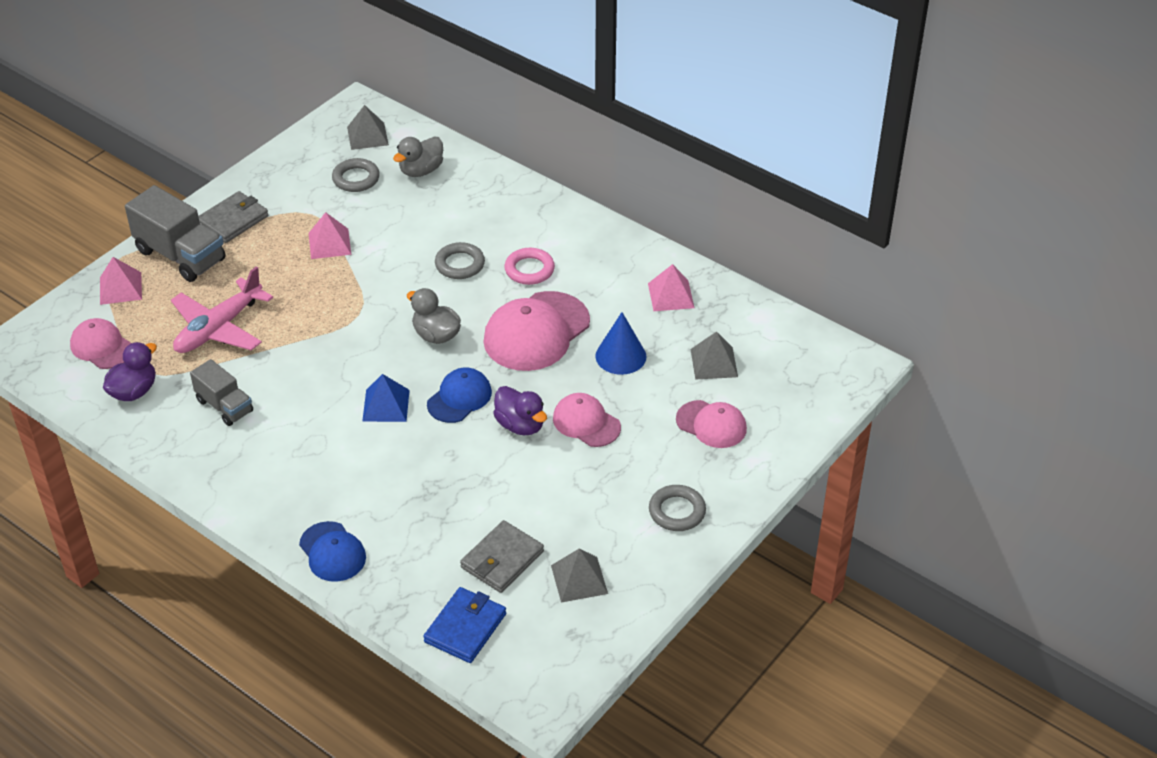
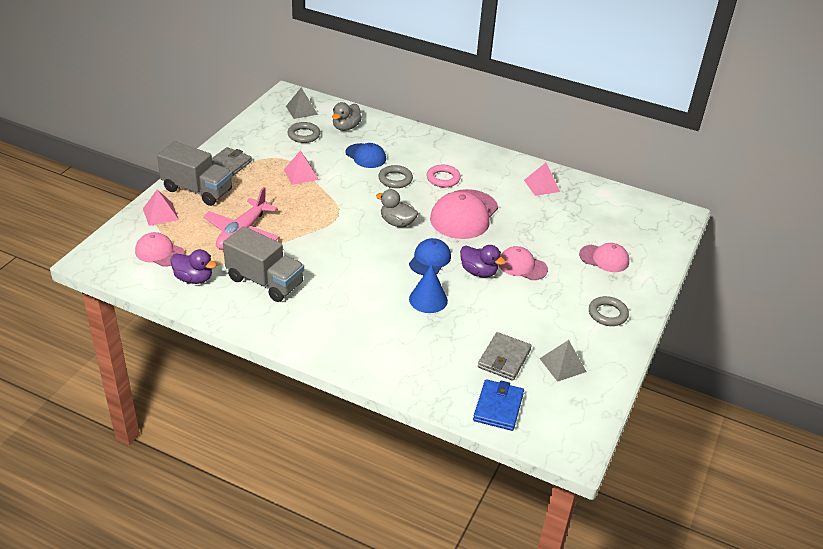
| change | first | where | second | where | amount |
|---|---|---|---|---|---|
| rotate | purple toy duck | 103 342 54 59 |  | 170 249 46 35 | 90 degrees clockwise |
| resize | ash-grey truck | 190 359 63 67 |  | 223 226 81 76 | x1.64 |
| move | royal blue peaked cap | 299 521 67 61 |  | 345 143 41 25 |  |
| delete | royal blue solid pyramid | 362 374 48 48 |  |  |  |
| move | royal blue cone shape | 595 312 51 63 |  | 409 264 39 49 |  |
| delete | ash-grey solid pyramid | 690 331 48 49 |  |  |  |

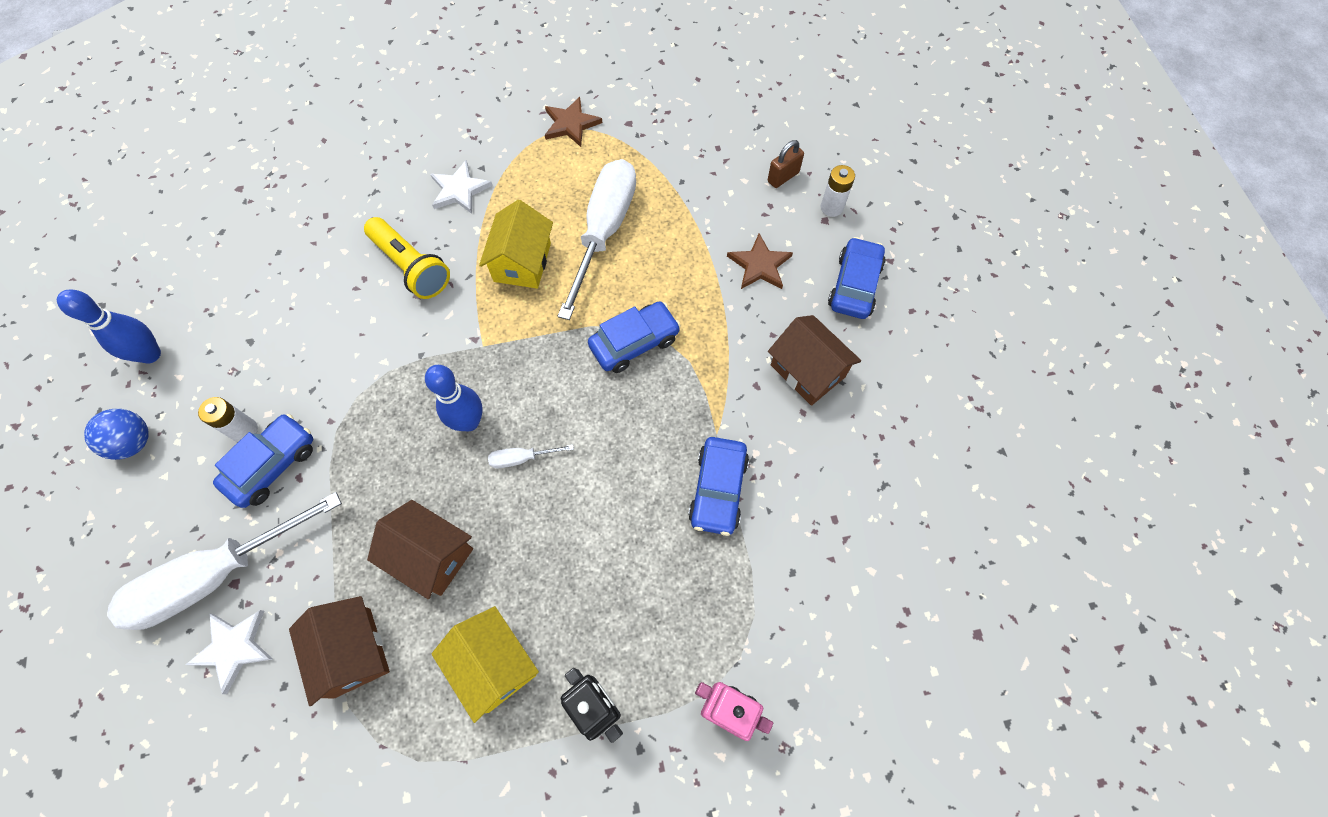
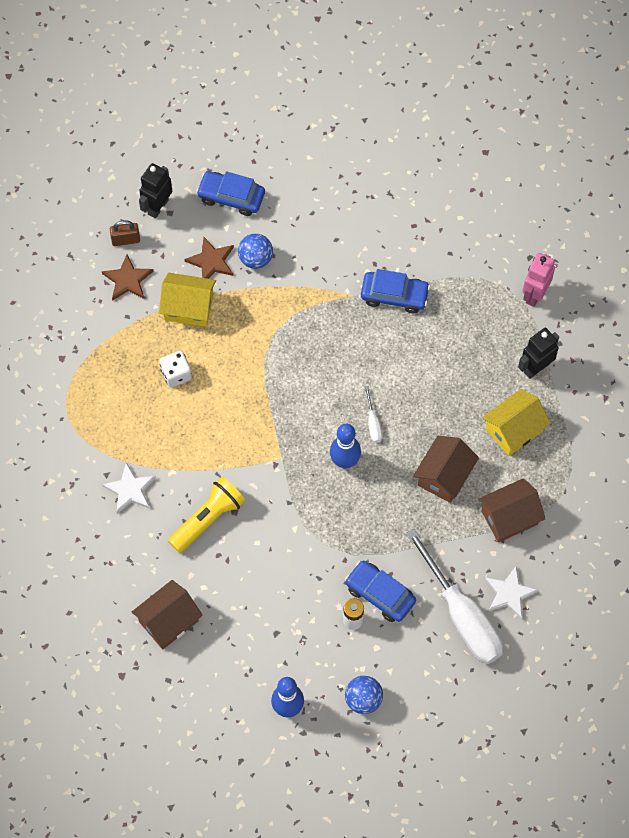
| change | first | where | second | where | amount |
|---|---|---|---|---|---|
| move | golden cottage | 479 200 74 89 |  | 159 273 57 54 |  |
| move | brown star shape | 545 97 57 50 |  | 101 254 53 47 |  |
| replace | pure white screwdriver | 558 159 78 161 | pure white dice | 159 351 33 37 |  |
| delete | royal blue toy car | 588 301 93 72 |  |  |  |
| rotate | brown lock | 768 140 36 48 |  | 110 220 30 26 | 60 degrees counterclockwise |
| move | brown cottage | 768 315 93 91 |  | 132 580 71 69 |  |
| replace | pure white battery | 821 165 34 52 | black toy robot | 139 163 33 56 |  |
| insert |  |  | royal blue sphere | 238 234 35 35 |  |

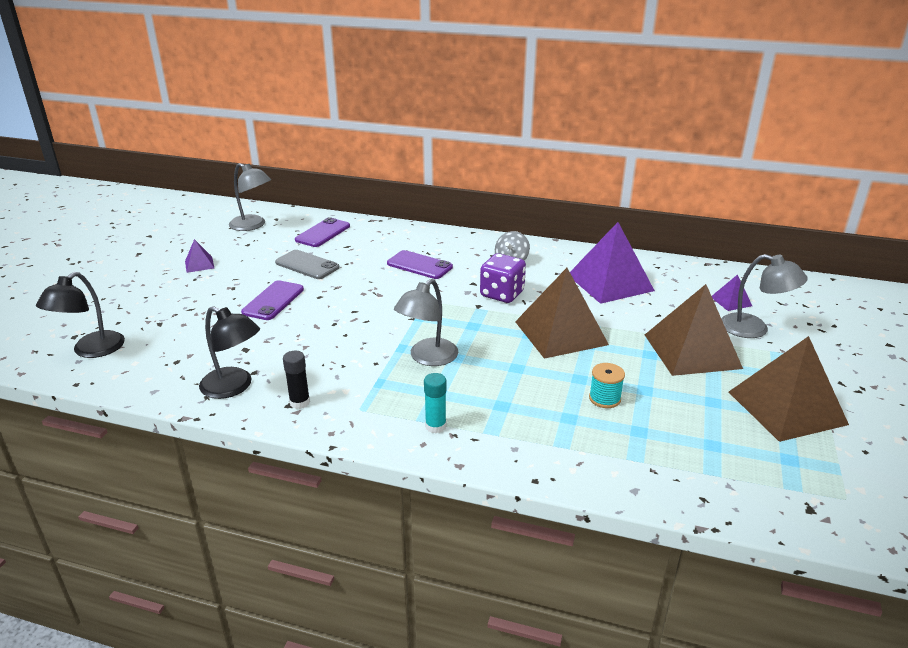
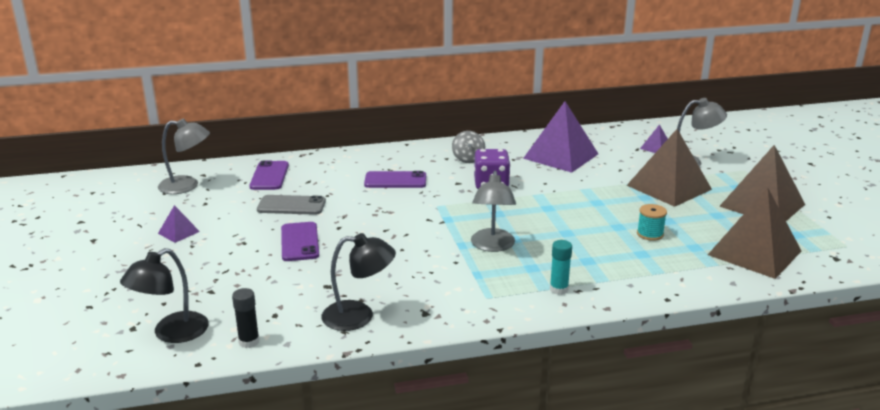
| change | first | where | second | where | amount |
|---|---|---|---|---|---|
| rotate | black lamp | 36 272 89 86 |  | 120 248 89 95 | 45 degrees clockwise |
| move | black glue | 283 351 27 58 |  | 232 288 28 60 |  |
| move | brown solid pyramid | 515 268 94 91 |  | 708 187 93 92 |  |

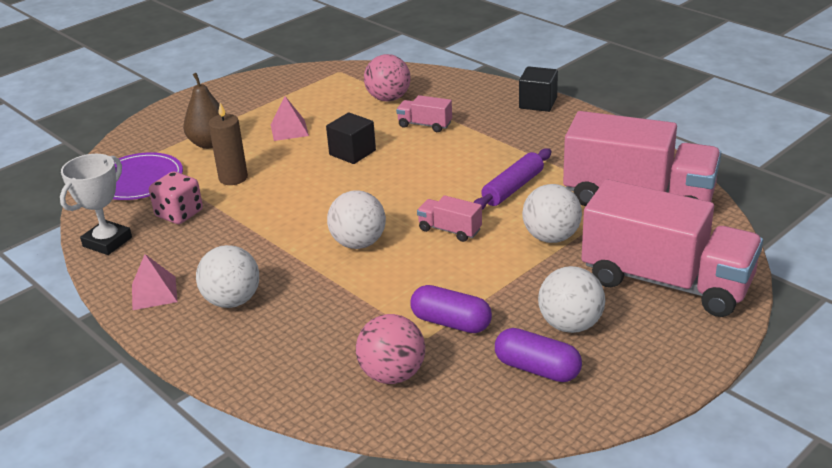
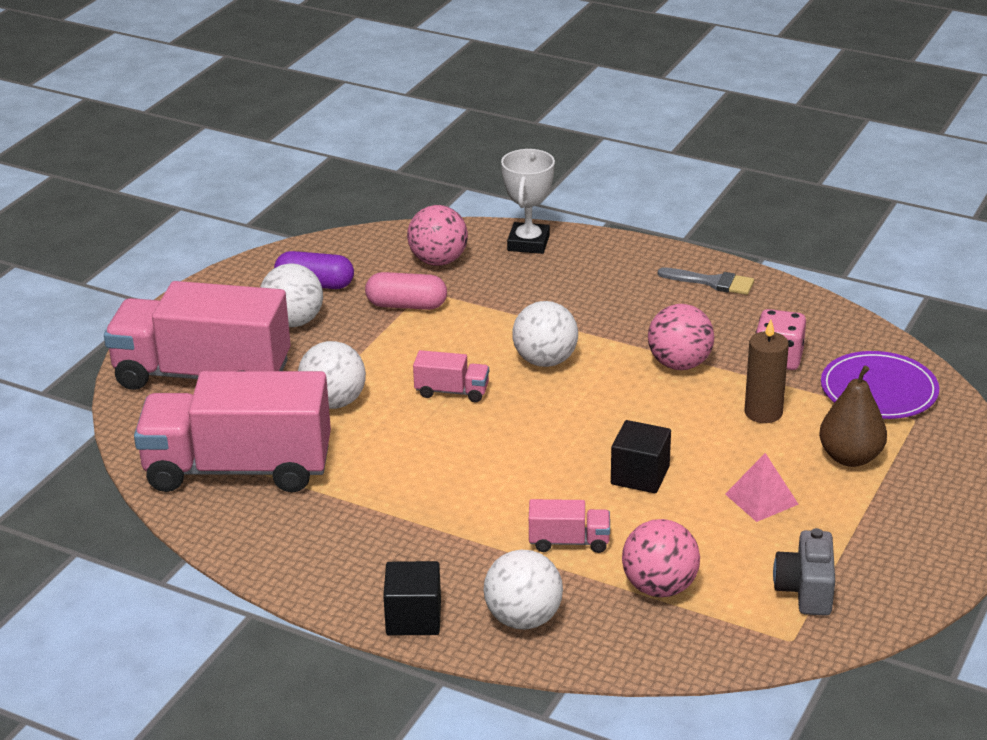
| change | first | where | second | where | amount |
|---|---|---|---|---|---|
| move | pure white prize cup | 60 154 72 101 |  | 501 149 54 105 |  |
| replace | rosy solid pyramid | 132 254 46 56 | ash-grey paintbrush | 658 267 96 28 |  |
| move | pure white sphere | 196 245 63 63 |  | 483 550 80 80 |  |
| recolor | purple capsule | 410 285 82 48 | rosy capsule | 365 272 82 38 |  |
| delete | purple dough roller | 473 148 78 62 |  |  |  |
| insert |  |  | rosy sphere | 648 304 66 66 |  |
| insert |  |  | ash-grey camera | 773 528 62 88 |  |

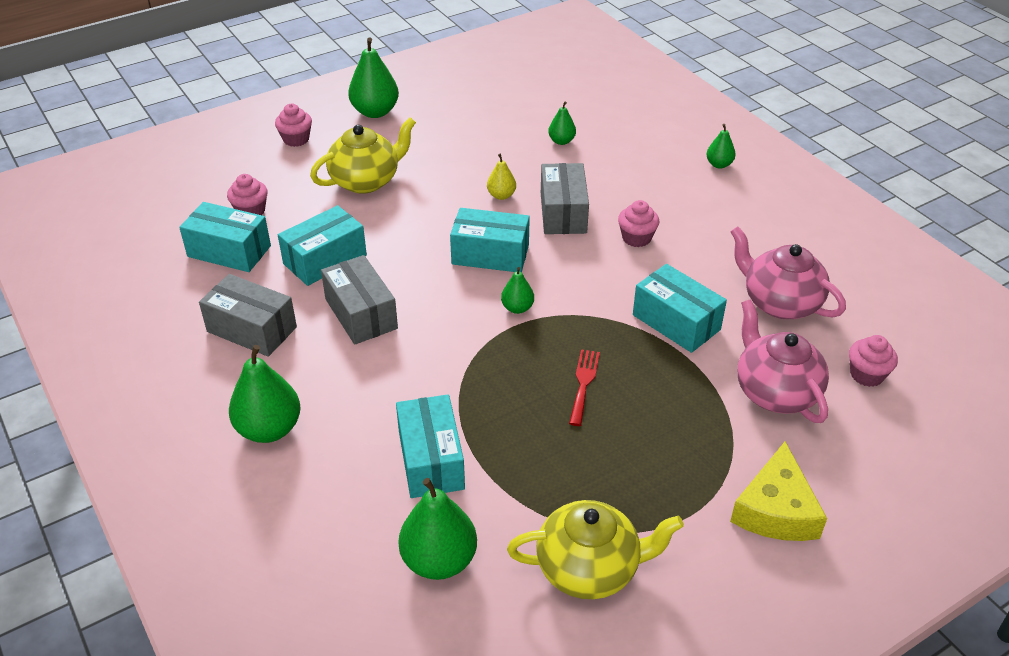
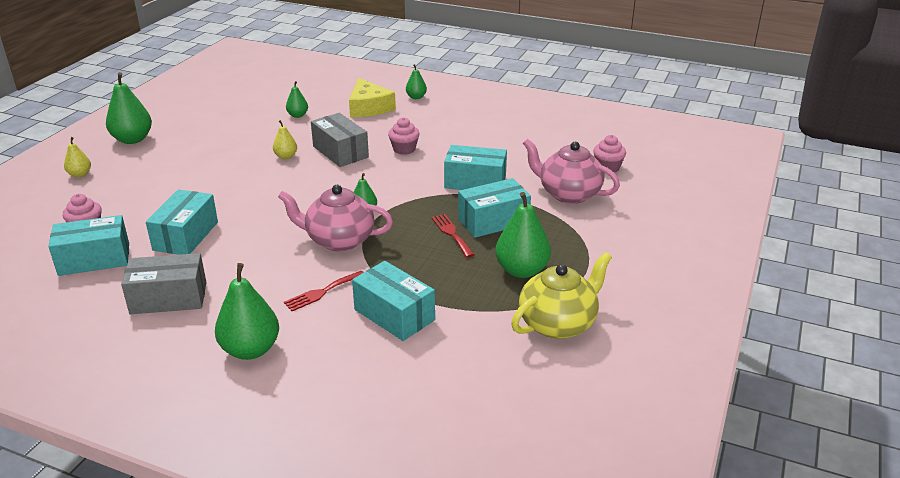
| change | first | where | second | where | amount |
|---|---|---|---|---|---|
| replace | rosy cupcake | 275 104 37 43 | golden pear | 64 137 27 41 |  |
| delete | golden tea pot | 310 117 106 77 |  |  |  |
| delete | ash-grey box | 321 255 77 90 |  |  |  |
| move | green pear | 399 478 78 102 |  | 495 192 56 86 |  |
| move | aqua box | 450 208 80 64 |  | 458 178 73 60 |  |
| move | rosy tea pot | 730 227 116 92 |  | 278 185 115 66 |  |
| move | golden cheese wedge | 730 442 97 99 |  | 349 78 47 39 |  |
| insert |  |  | red dinner fork | 284 271 80 40 |  |

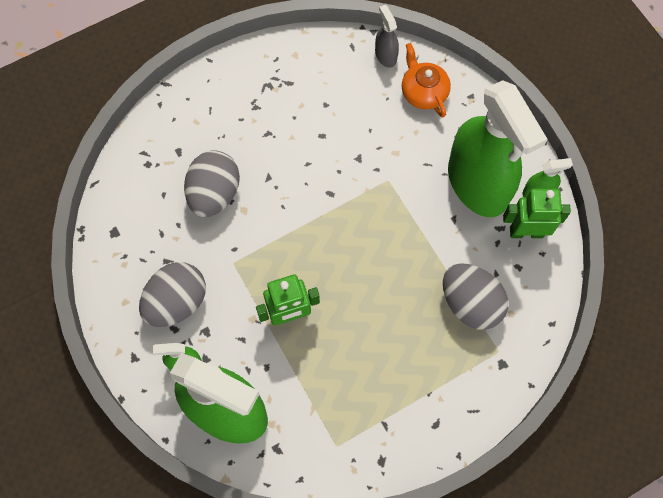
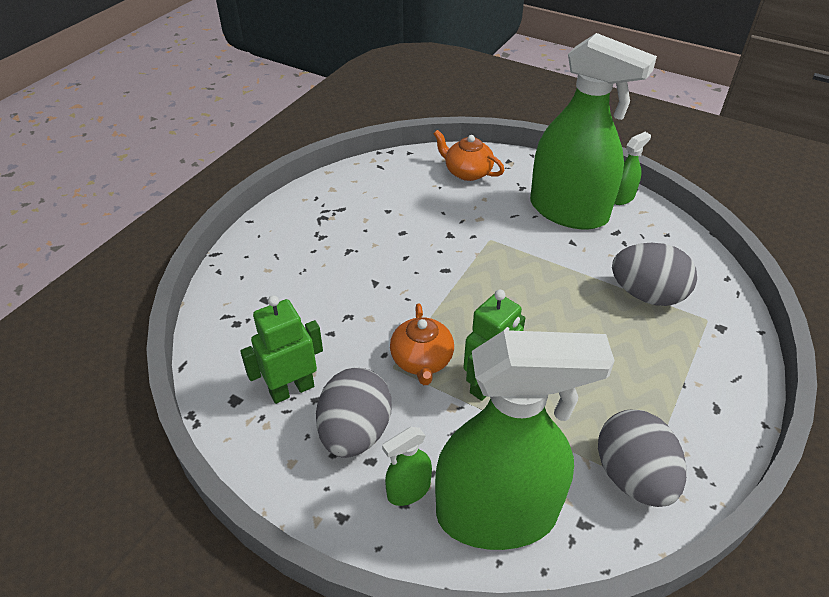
| change | first | where | second | where | amount |
|---|---|---|---|---|---|
| move | ash-grey egg shape | 184 150 56 67 |  | 598 410 88 97 |  |
| delete | ash-grey spray bottle | 375 5 24 63 |  |  |  |
| move | green toy robot | 503 189 68 49 |  | 240 295 83 109 |  |
| insert |  |  | orange-coloured tea pot | 390 303 64 82 |  |

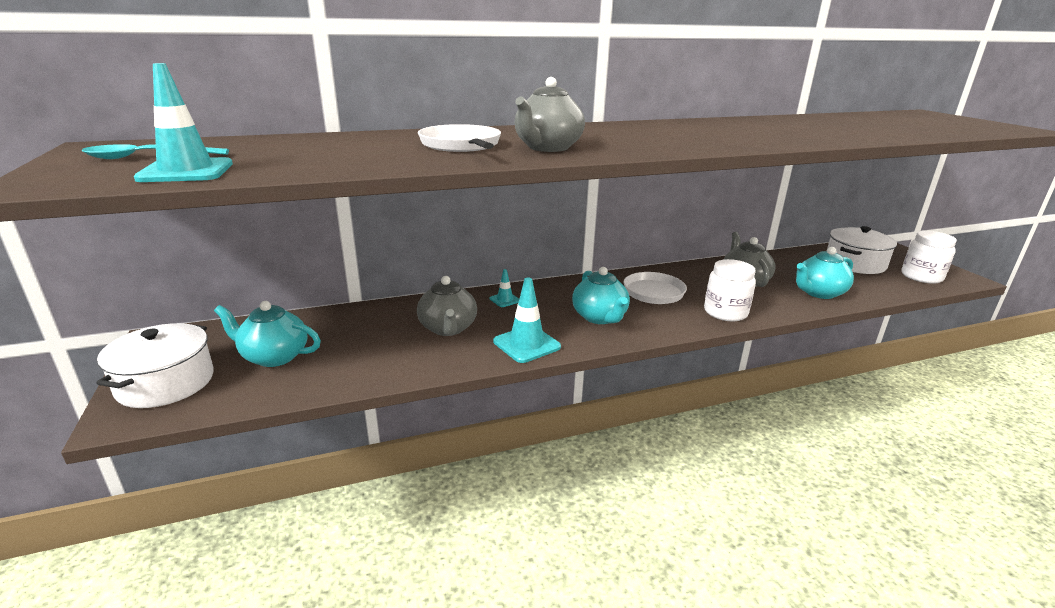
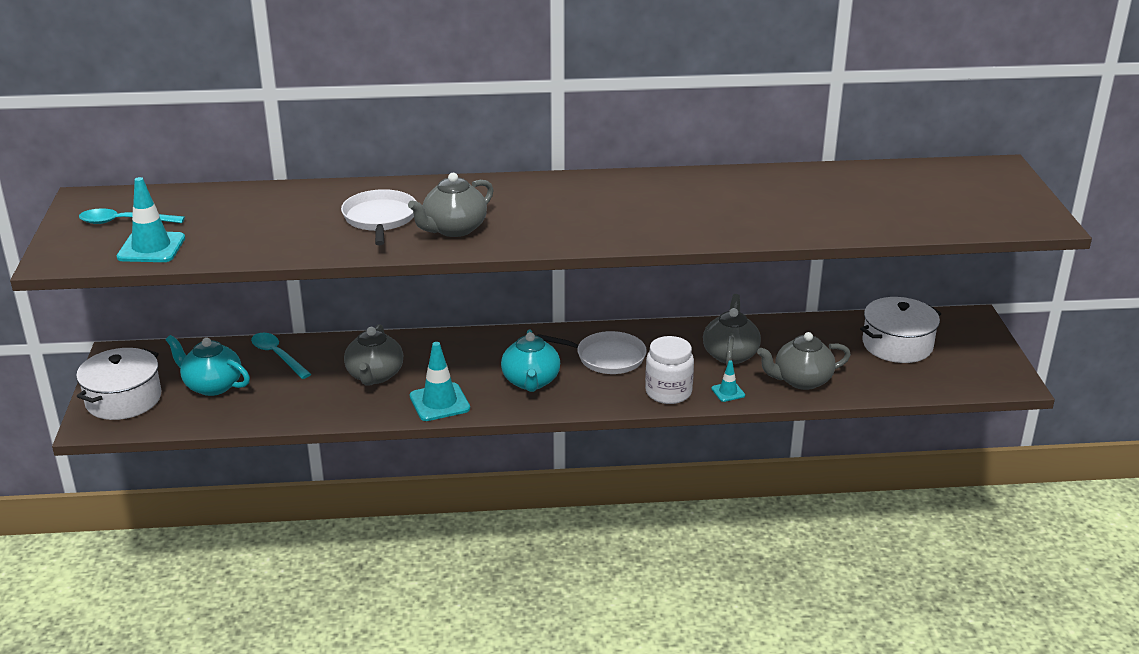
| change | first | where | second | where | amount |
|---|---|---|---|---|---|
| move | aqua safety cone | 490 269 29 38 |  | 711 360 34 42 |  |
| recolor | aqua tea pot | 796 247 58 52 | ash-grey tea pot | 757 332 94 58 |  |
| delete | pure white jam jar | 901 231 56 53 |  |  |  |
| insert |  |  | aqua teaspoon | 251 333 60 46 |  |

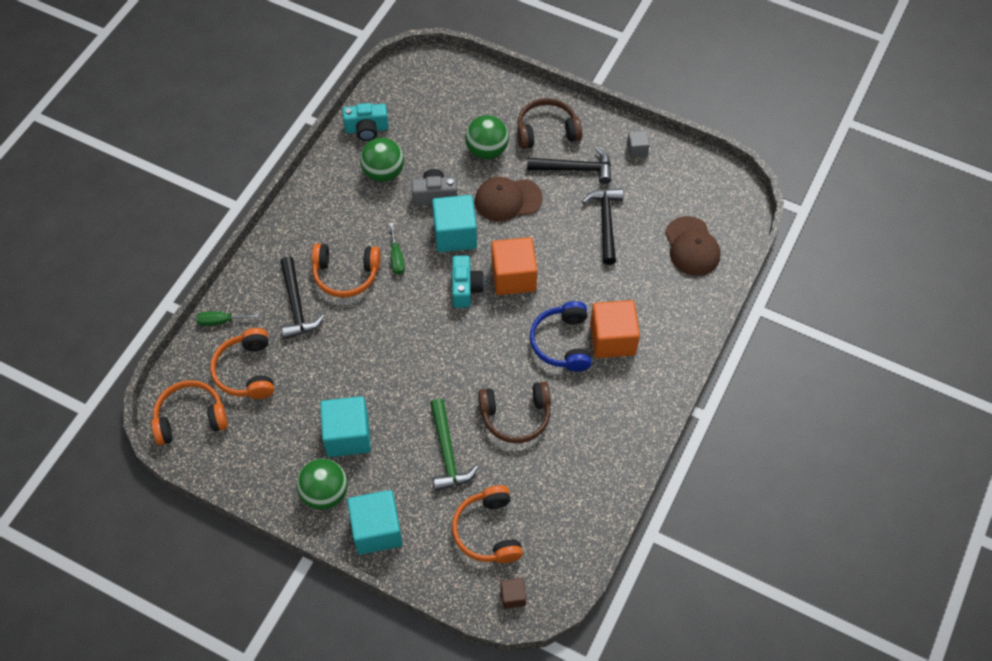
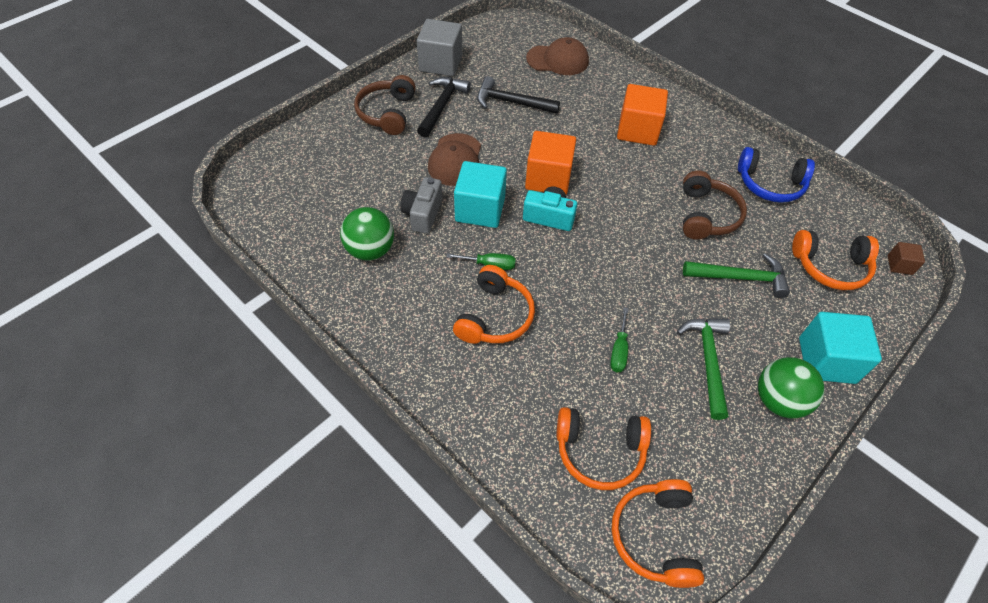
| change | first | where | second | where | amount |
|---|---|---|---|---|---|
| move | green screwdriver | 196 311 63 15 |  | 610 307 19 65 |  |
| delete | black hammer | 280 256 45 83 |  |  |  |
| replace | aqua solid cube | 320 396 51 61 | green hammer | 677 318 53 102 |  |
| delete | aqua camera | 343 103 46 38 |  |  |  |
| delete | green sphere | 465 115 44 44 |  |  |  |
| move | royal blue headset | 530 301 62 71 |  | 738 147 77 56 |  |
| resize | ash-grey solid cube | 627 131 23 26 |  | 417 19 45 58 | x2.04 |

